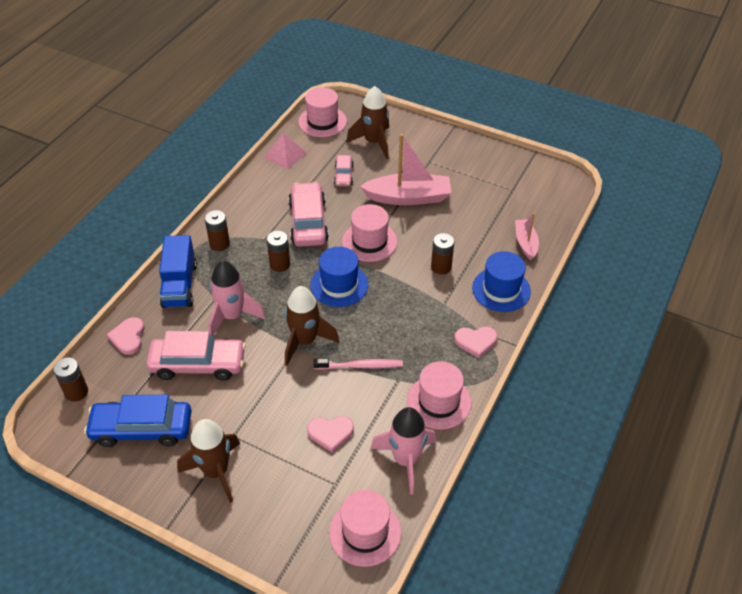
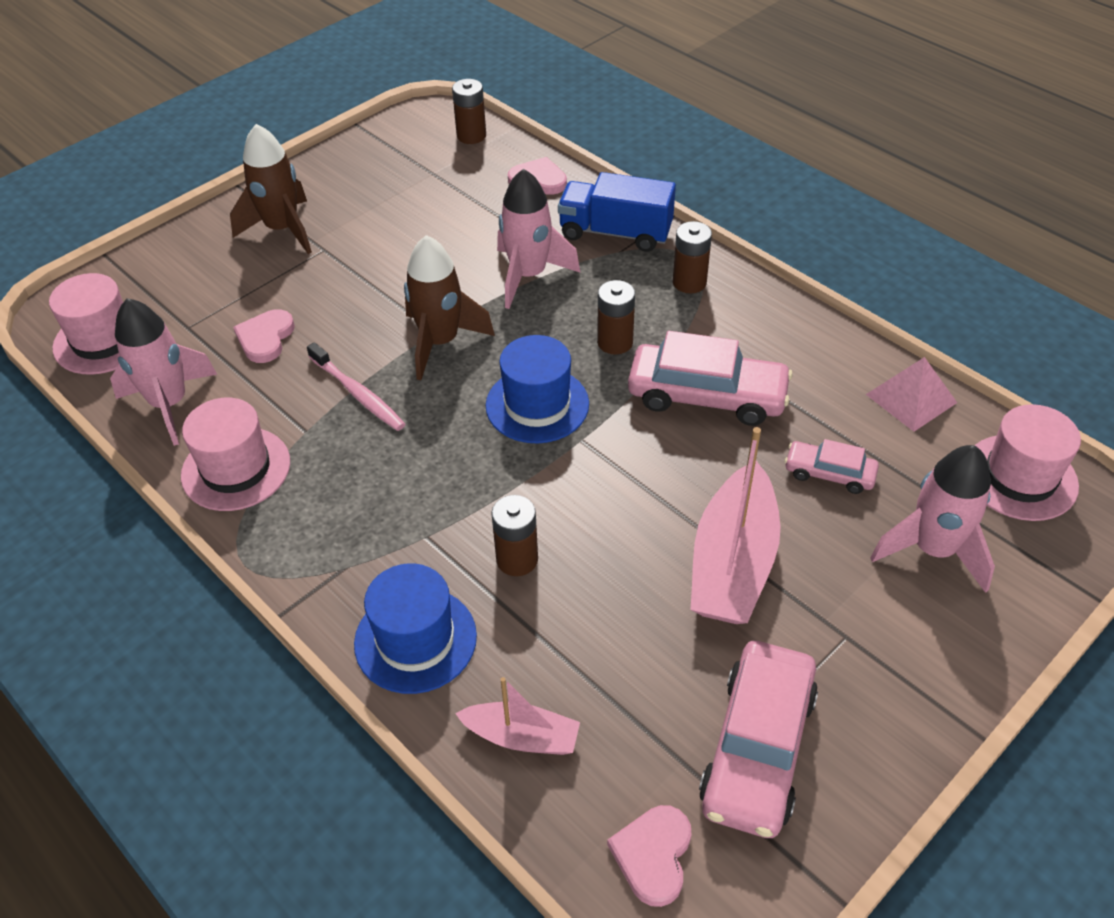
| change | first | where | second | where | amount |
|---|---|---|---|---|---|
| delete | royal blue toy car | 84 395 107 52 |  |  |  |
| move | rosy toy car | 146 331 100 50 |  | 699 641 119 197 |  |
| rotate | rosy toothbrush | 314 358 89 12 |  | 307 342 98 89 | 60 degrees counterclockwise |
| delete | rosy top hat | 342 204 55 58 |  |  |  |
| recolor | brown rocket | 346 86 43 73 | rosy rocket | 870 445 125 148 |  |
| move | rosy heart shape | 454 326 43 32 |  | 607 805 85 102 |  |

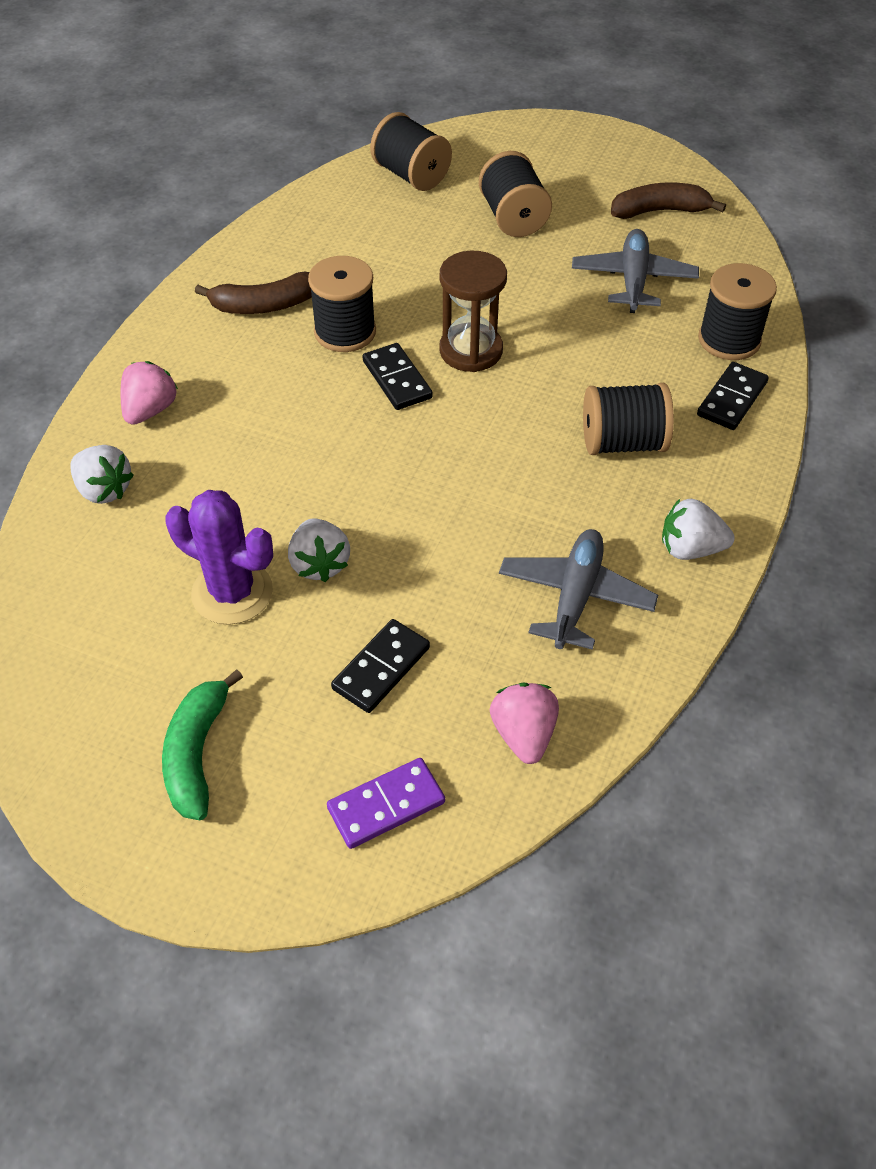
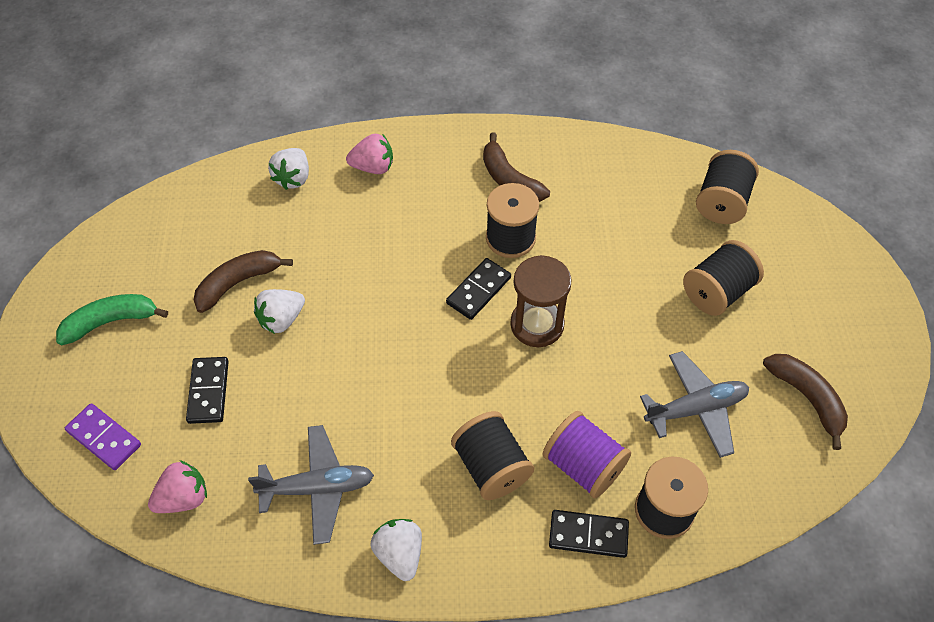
| change | first | where | second | where | amount |
|---|---|---|---|---|---|
| replace | purple prickly plant | 165 490 108 135 | brown banana | 194 250 99 63 |  |
| rotate | black domino tile | 331 619 99 94 |  | 186 357 43 67 | 75 degrees clockwise |
| insert |  |  | purple bobbin | 542 411 89 88 |  |

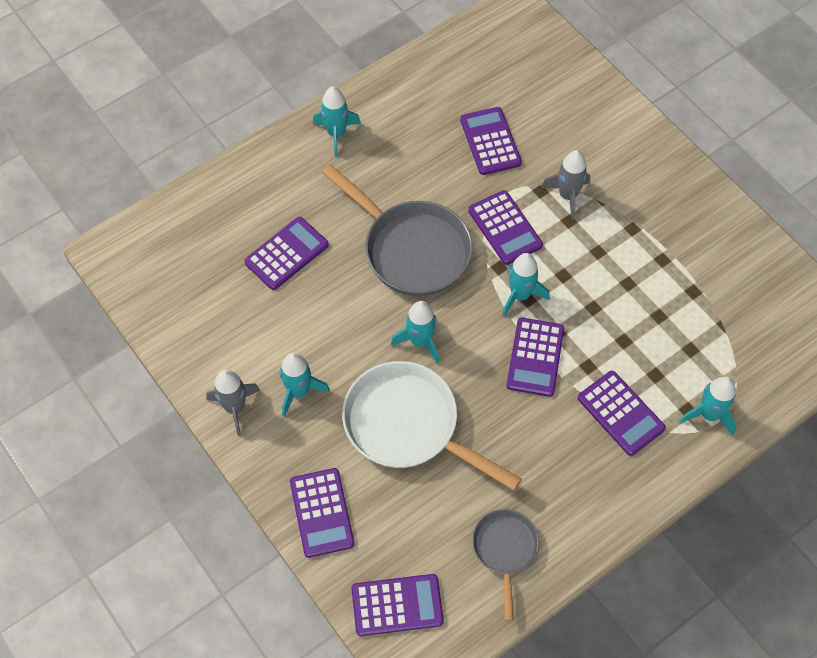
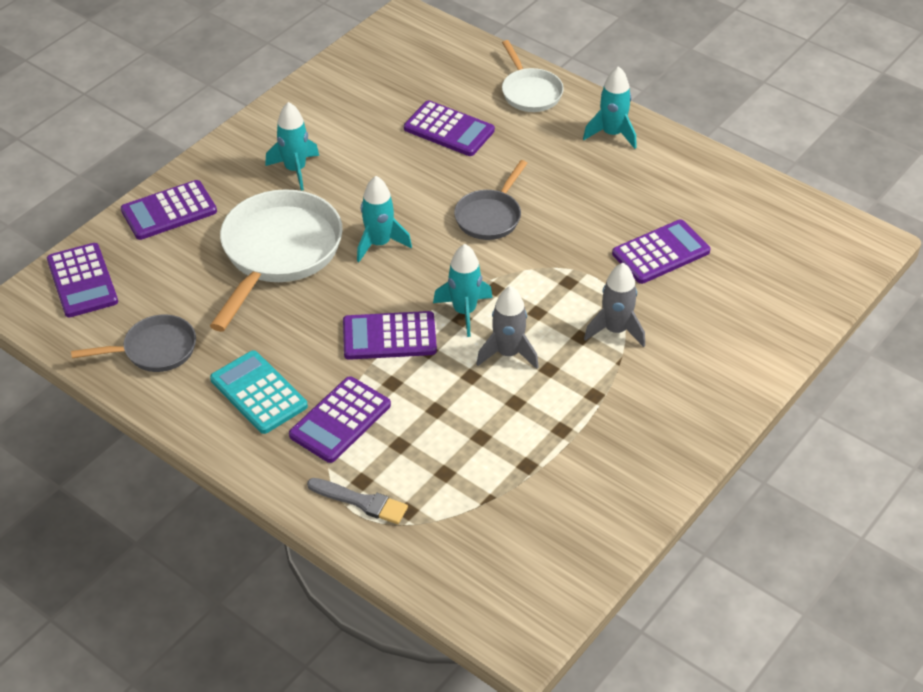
| change | first | where | second | where | amount |
|---|---|---|---|---|---|
| move | ash-grey rocket | 206 369 54 67 |  | 476 286 63 83 |  |
| resize | ash-grey skillet | 322 164 151 132 |  | 454 160 73 80 | x0.56 |
| delete | purple calculator | 468 190 75 75 |  |  |  |
| replace | aqua rocket | 680 376 56 60 | ash-grey paintbrush | 307 478 101 46 |  |
| insert |  |  | aqua calculator | 210 350 98 84 |  |
| insert |  |  | pure white skillet | 502 40 62 72 |  |

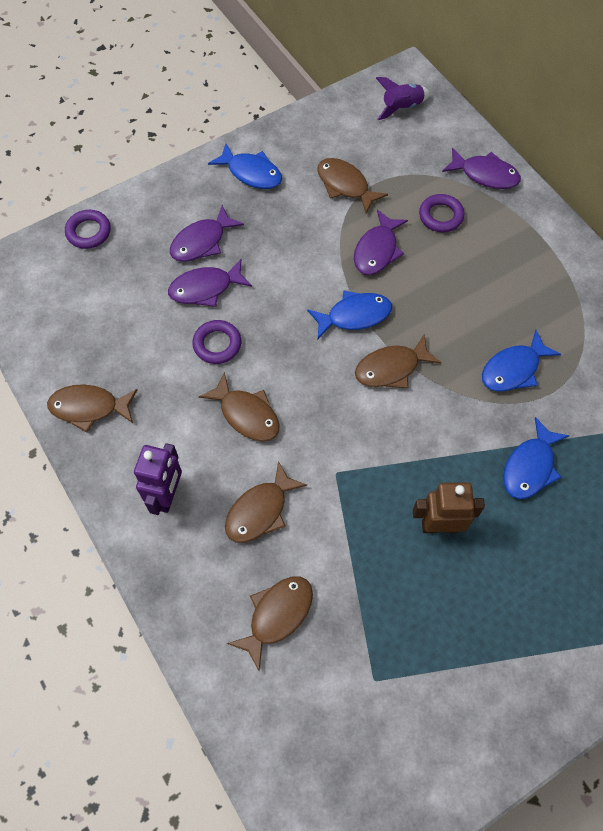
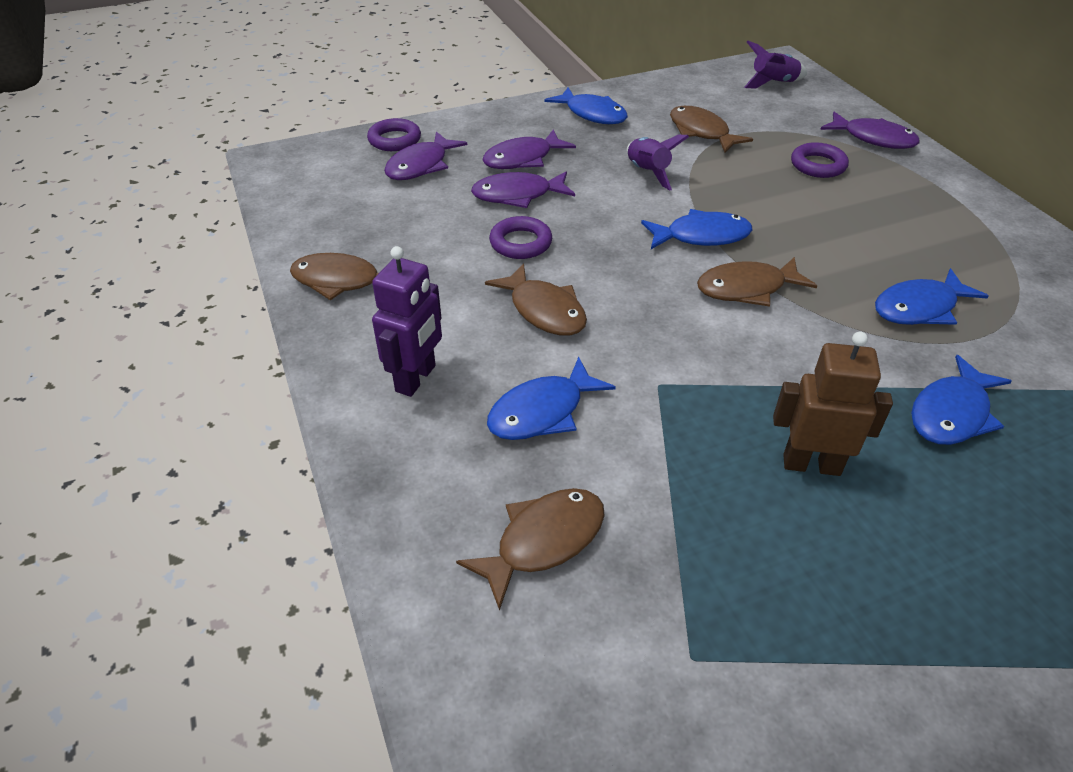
| change | first | where | second | where | amount |
|---|---|---|---|---|---|
| recolor | brown fish figure | 225 461 82 82 | royal blue fish figure | 487 357 129 83 |  |
| move | purple fish figure | 354 210 54 65 |  | 384 131 83 49 |  |
| insert |  |  | purple rocket | 627 135 62 56 |  |

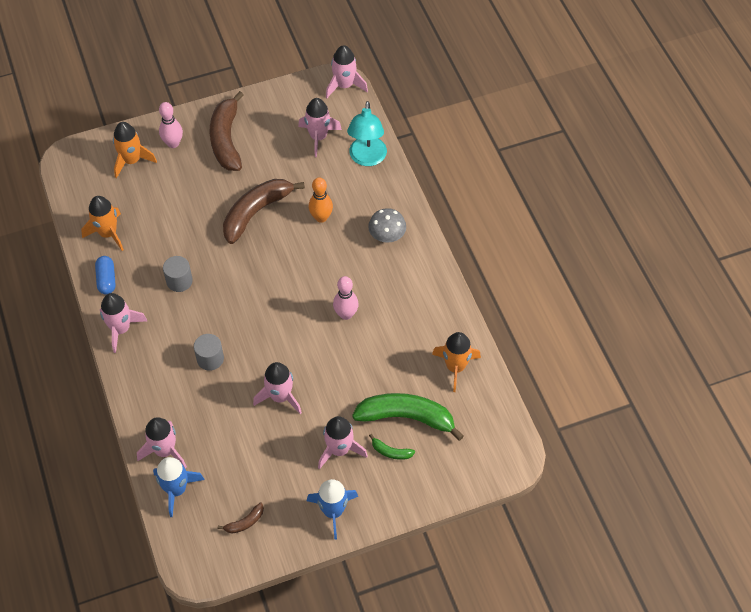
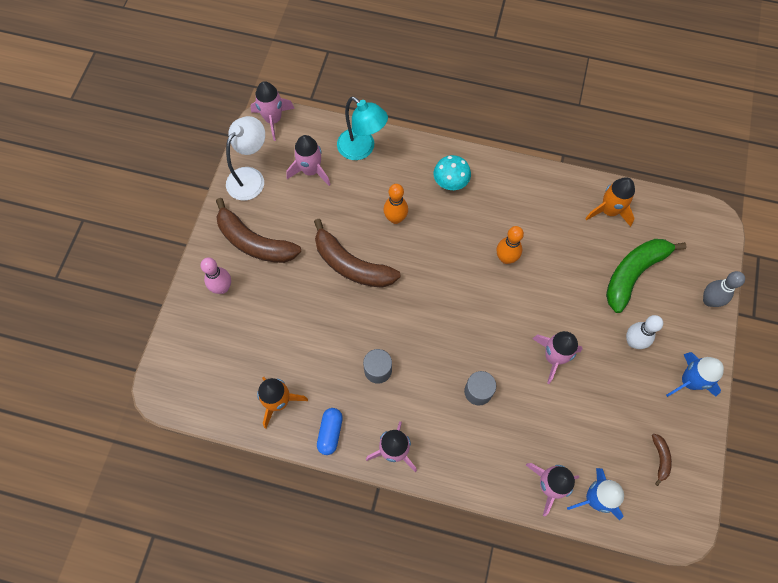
| change | first | where | second | where | amount |
|---|---|---|---|---|---|
| rotate | royal blue capsule | 95 256 21 38 |  | 317 408 26 47 | 75 degrees clockwise |
| delete | orange-coloured rocket | 113 122 44 56 |  |  |  |
| rotate | brown banana | 223 179 82 65 |  | 314 219 87 69 | 45 degrees counterclockwise |
| replace | rosy rocket | 318 416 50 53 | pure white tenpin | 626 315 37 34 |  |
| recolor | rosy tenpin | 333 276 26 44 | orange-coloured tenpin | 497 226 27 38 |  |
| recolor | ash-grey mushroom | 368 208 38 35 | aqua mushroom | 434 155 37 35 |  |
| delete | green banana | 369 434 46 26 |  |  |  |
| insert |  |  | pure white lamp | 226 116 39 85 |  |
| insert |  |  | ash-grey tenpin | 703 271 42 36 |  |

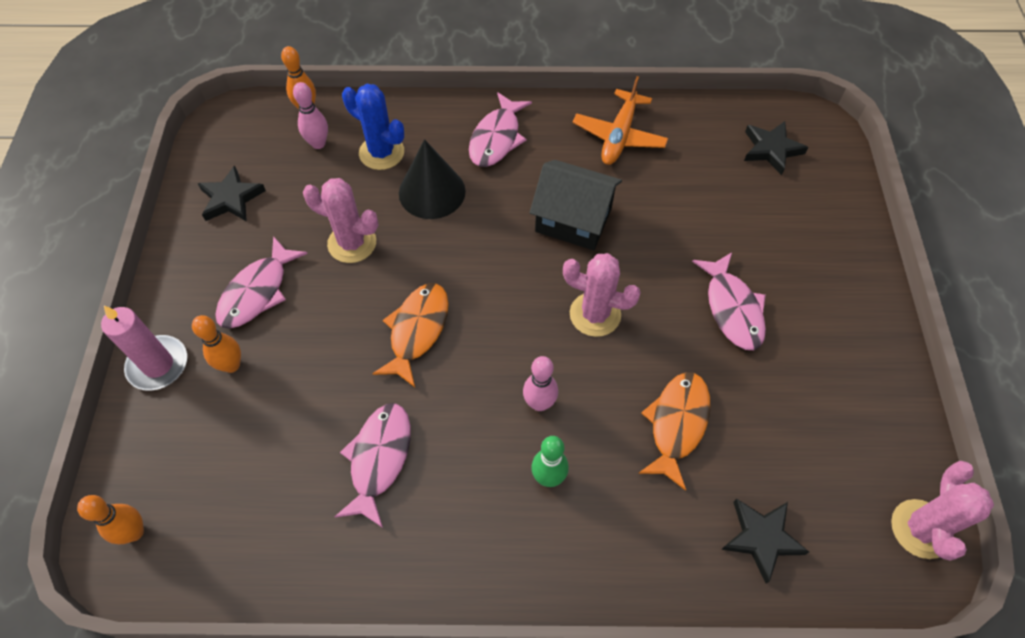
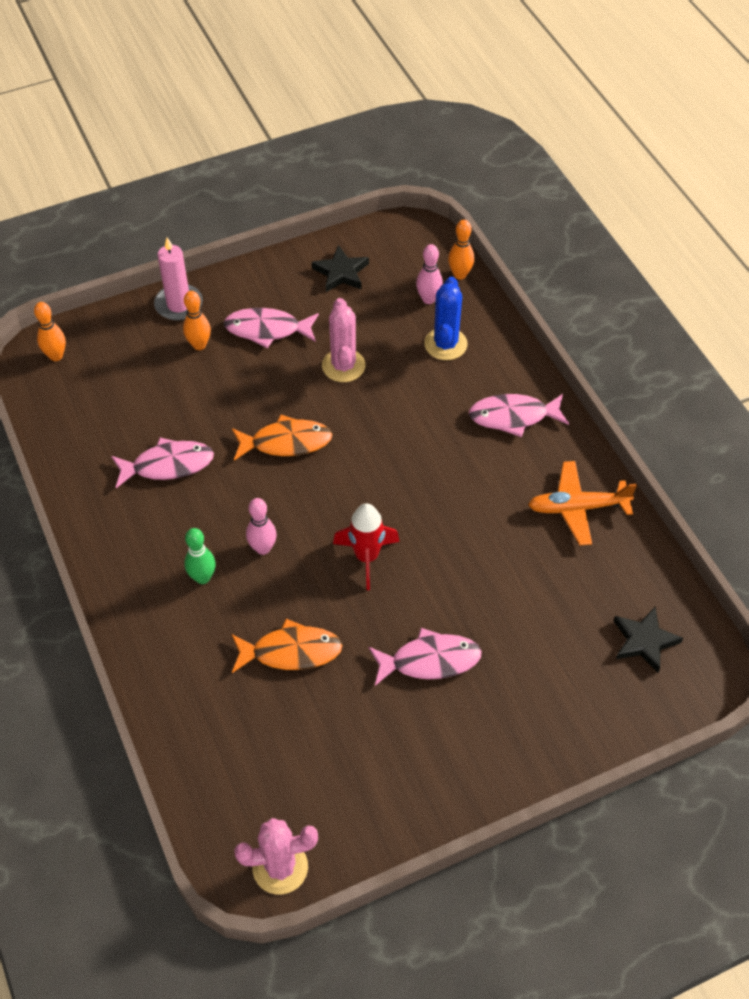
| change | first | where | second | where | amount |
|---|---|---|---|---|---|
| delete | black cone shape | 399 139 67 80 |  |  |  |
| delete | black cottage | 530 160 92 90 |  |  |  |
| replace | rosy prickly plant | 563 253 78 84 | red rocket | 333 503 67 87 |  |
| rotate | rosy fish figure | 692 252 74 98 |  | 368 628 114 58 | 150 degrees counterclockwise |
| delete | black star shape | 721 499 88 84 |  |  |  |

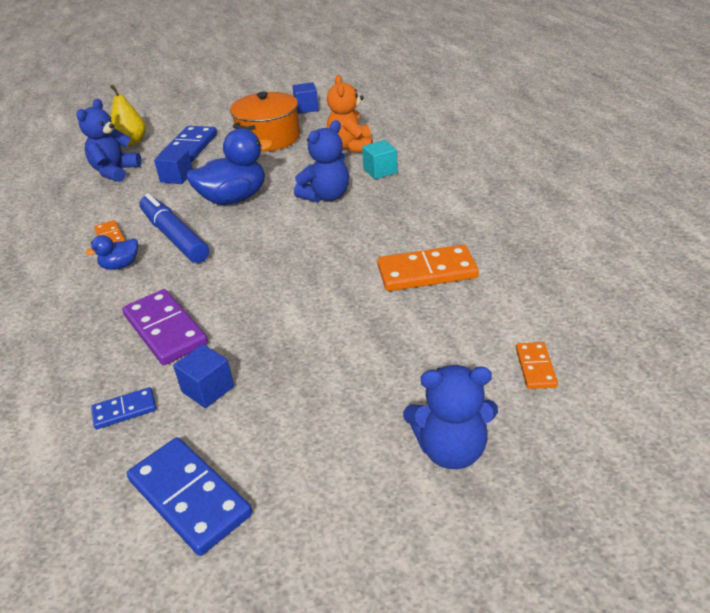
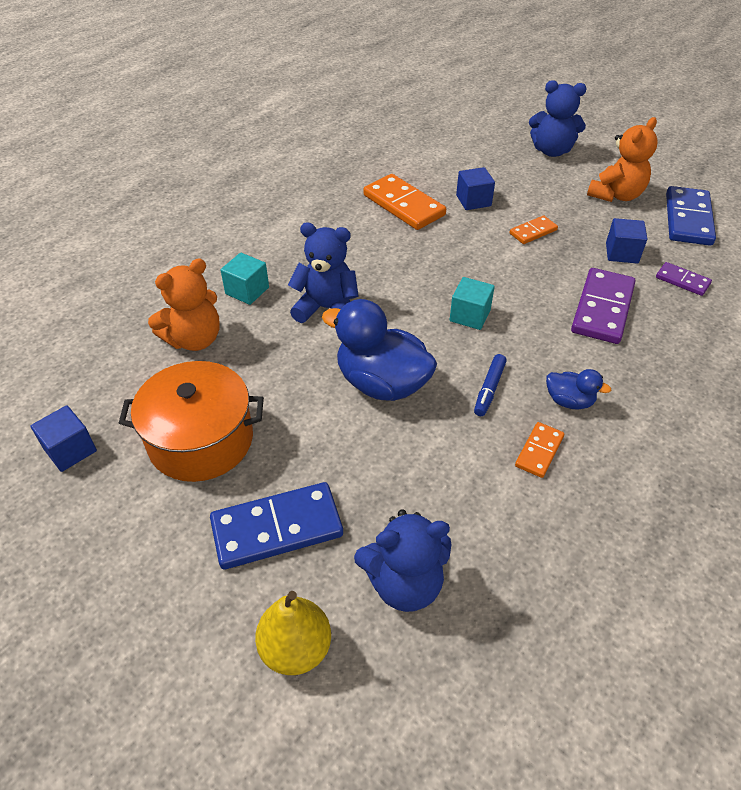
| change | first | where | second | where | amount |
|---|---|---|---|---|---|
| recolor | royal blue domino tile | 91 387 65 42 | purple domino tile | 656 262 56 34 |  |
| resize | royal blue marker pen | 139 193 70 70 |  | 474 354 33 62 | x0.50 |
| move | royal blue solid cube | 154 148 39 36 |  | 456 167 39 43 |  |
| rotate | royal blue stuffed bear | 403 365 95 104 |  | 529 80 58 77 | 135 degrees clockwise |
| move | orange-coloured domino tile | 516 342 42 47 |  | 510 216 48 28 |  |
| insert |  |  | aqua solid cube | 450 277 45 53 |  |
| insert |  |  | orange-coloured stuffed bear | 587 117 70 85 |  |

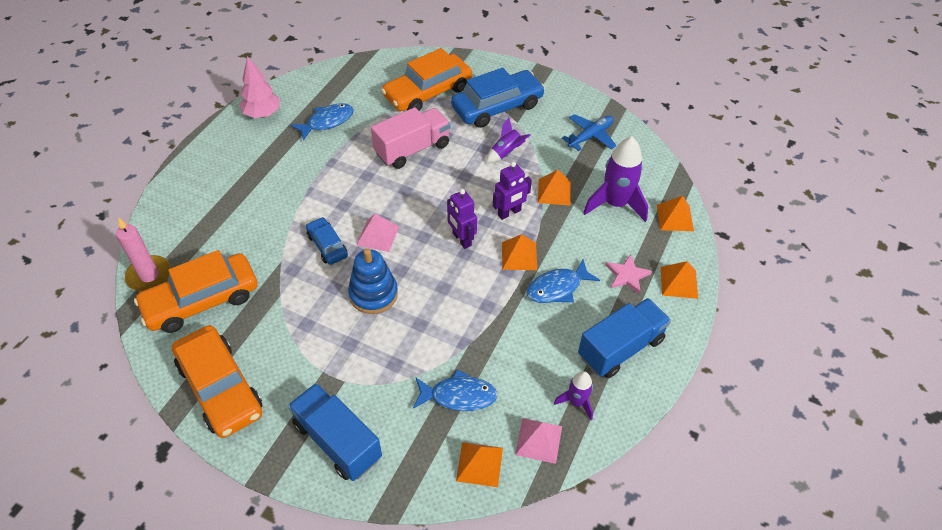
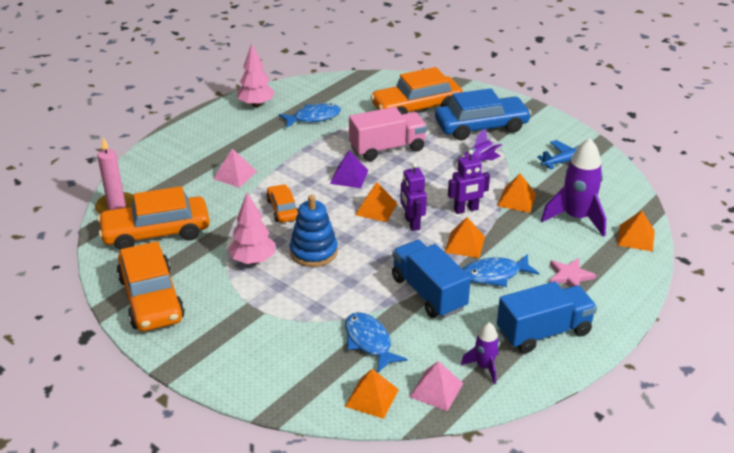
| change | first | where | second | where | amount |
|---|---|---|---|---|---|
| move | royal blue truck | 288 383 94 98 |  | 392 240 79 78 |  |
| recolor | royal blue toy car | 306 217 42 48 | orange-coloured toy car | 266 184 32 39 |  |
| move | rosy solid pyramid | 357 214 42 38 |  | 213 148 44 40 |  |
| rotate | royal blue fish figure | 413 369 84 42 |  | 345 312 63 60 | 135 degrees counterclockwise |
| move | orange-coloured solid pyramid | 661 261 37 38 |  | 355 182 43 40 |  |
| insert |  |  | rosy tree | 228 192 47 72 |  |
| insert |  |  | purple solid pyramid | 330 151 39 37 |  |

